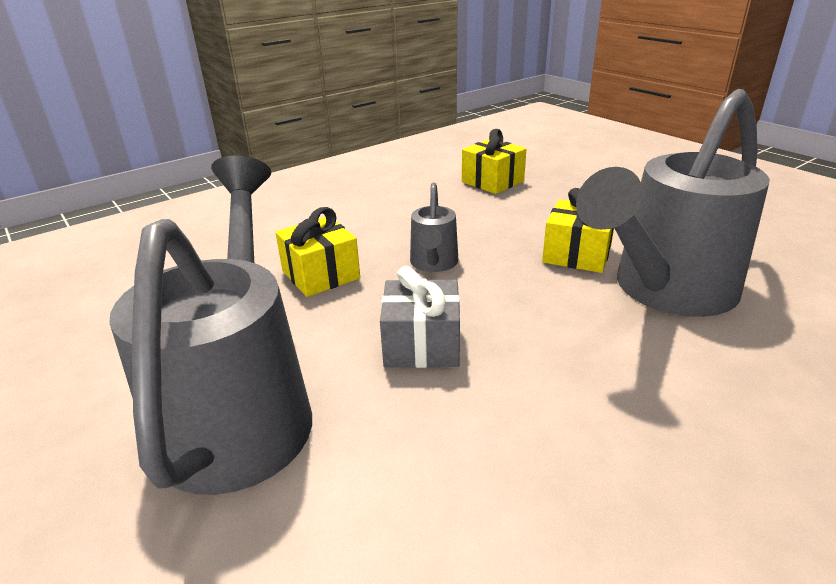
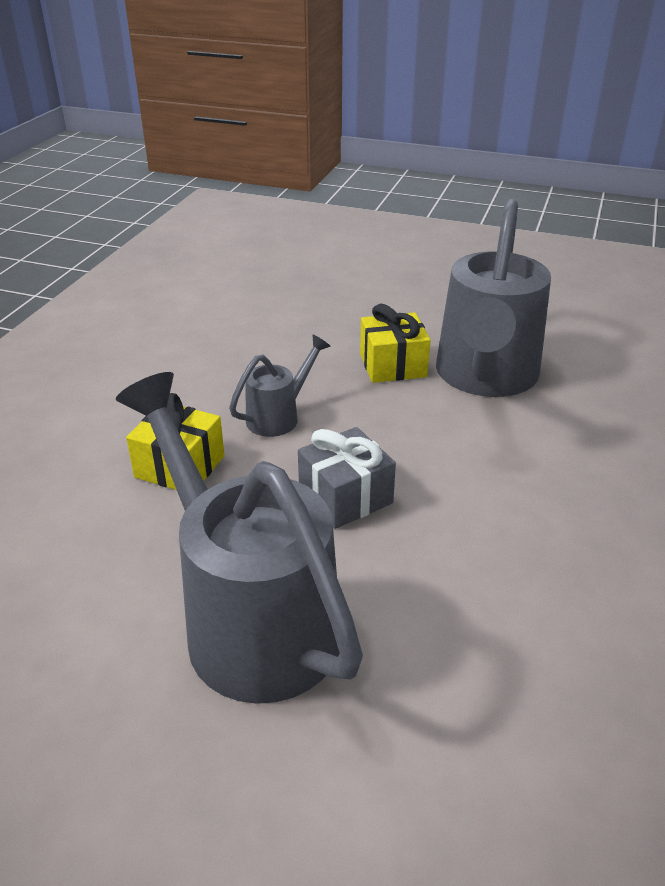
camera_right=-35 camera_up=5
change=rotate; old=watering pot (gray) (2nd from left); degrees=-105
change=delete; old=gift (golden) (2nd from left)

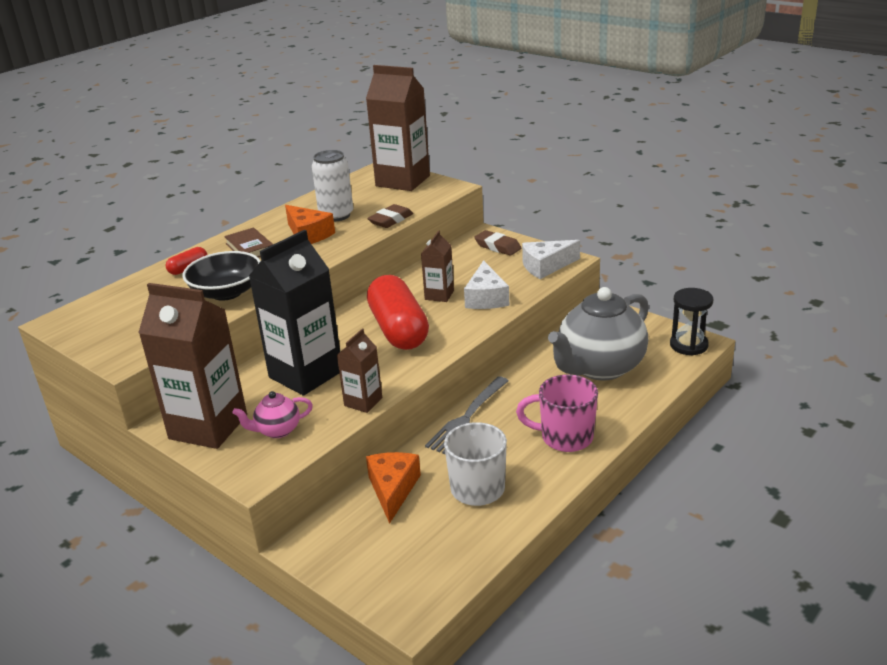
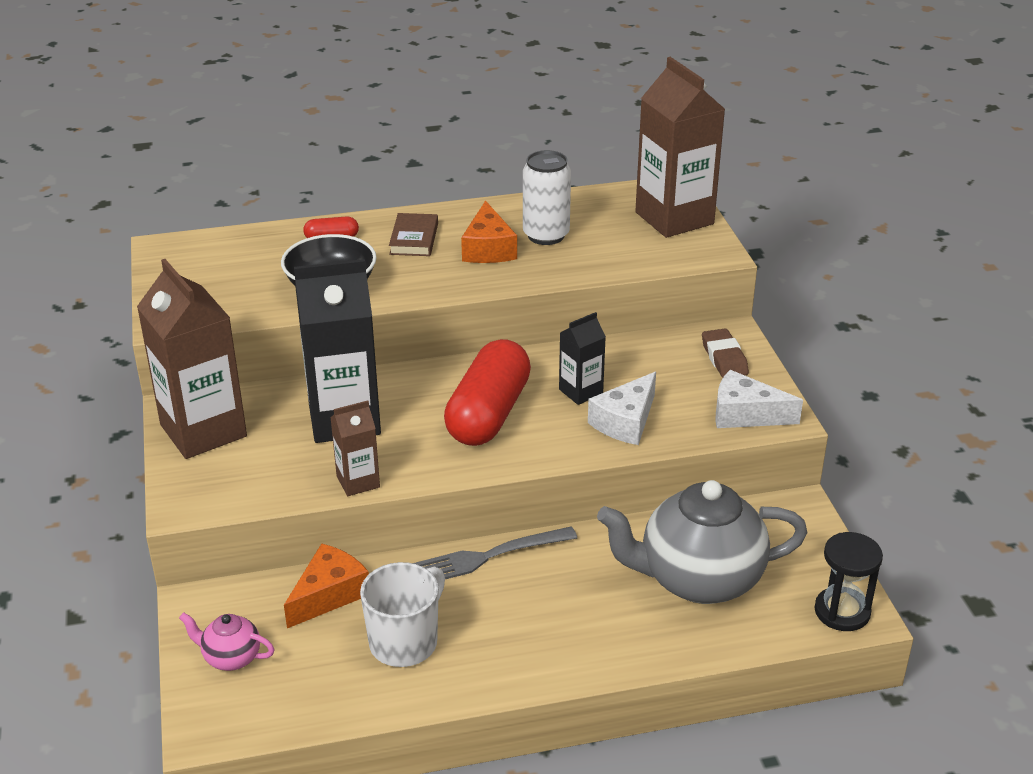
camera_right=35 camera_up=5
change=move; old=tea pot (rosy)
change=recolor; old=carton (russet) (4th from left); new=carton (black) (2nd from left)
change=delete; old=pencil eraser (russet) (1st from left)
change=delete; old=tea mug (rosy)

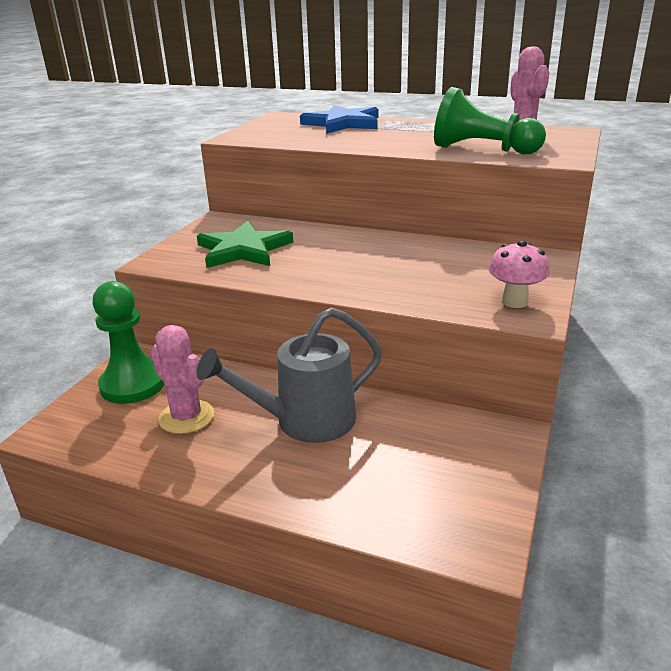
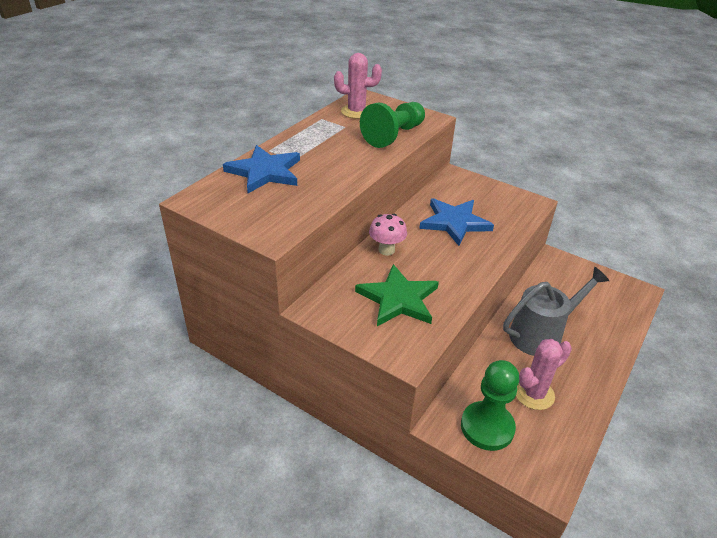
camera_right=-80 camera_up=10
change=move; old=toadstool (rosy)
change=insert; new=star shape (cobalt) (2nd from left)
change=rotate; old=watering pot (gray); degrees=-105

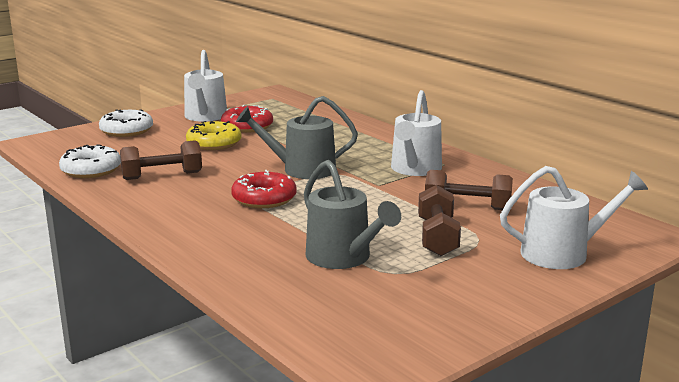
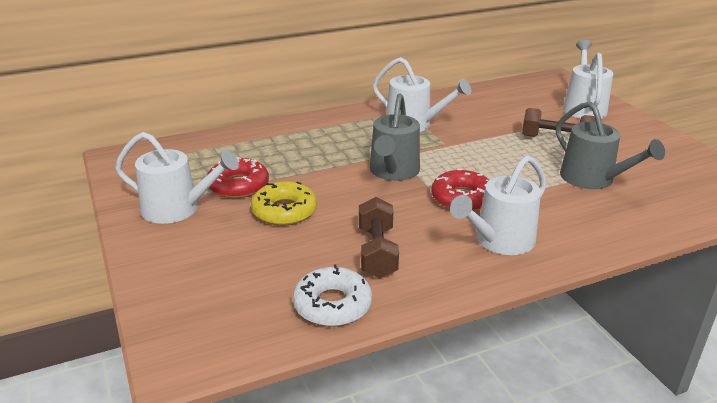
camera_right=-75 camera_up=10
change=insert; new=watering pot (pure white) (3rd from left)
change=rotate; old=watering pot (gray) (2nd from left); degrees=75
change=delete; old=doughnut (pure white) (2nd from left)
change=delete; old=free weight (russet) (3rd from left)

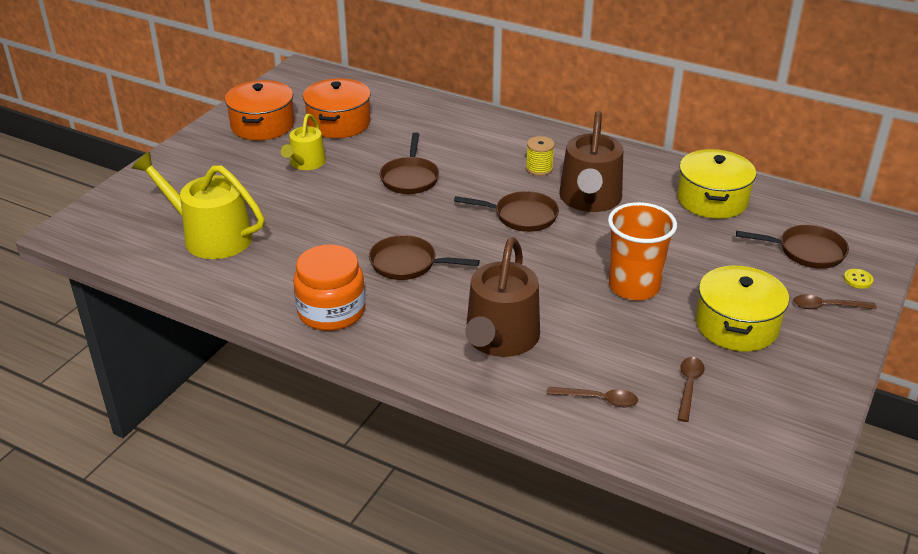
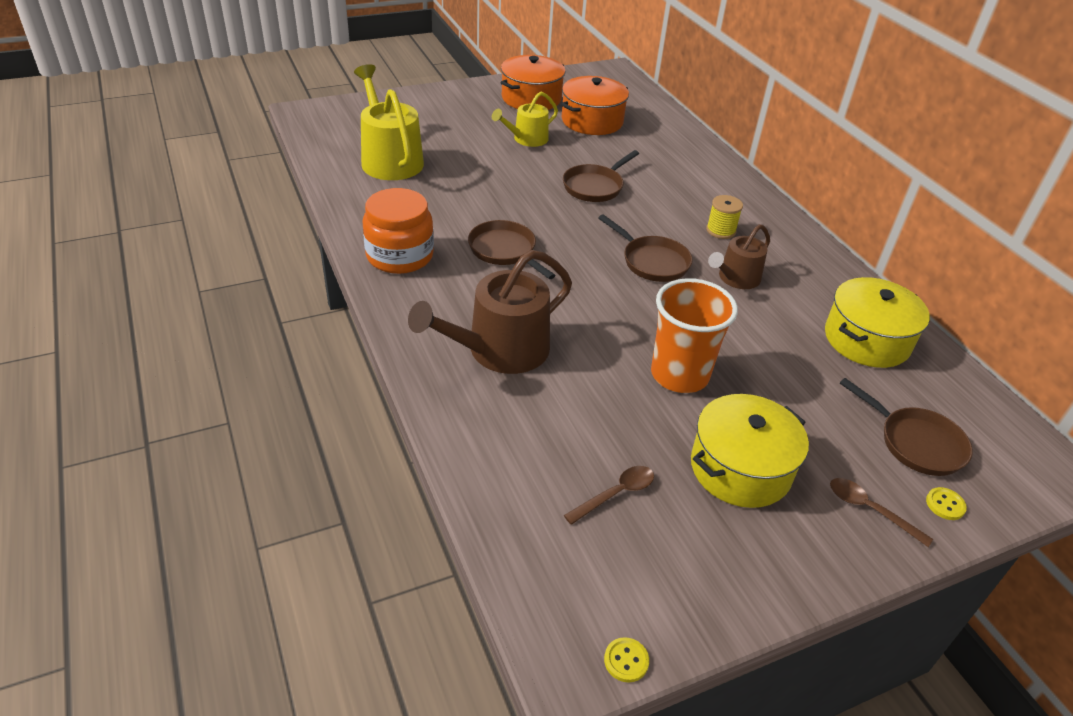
camera_right=35 camera_up=5
change=insert; new=shirt button (golden) (1st from left)
change=resize; old=watering pot (russet) (2nd from left); factor=0.59
change=delete; old=teaspoon (russet) (1st from left)

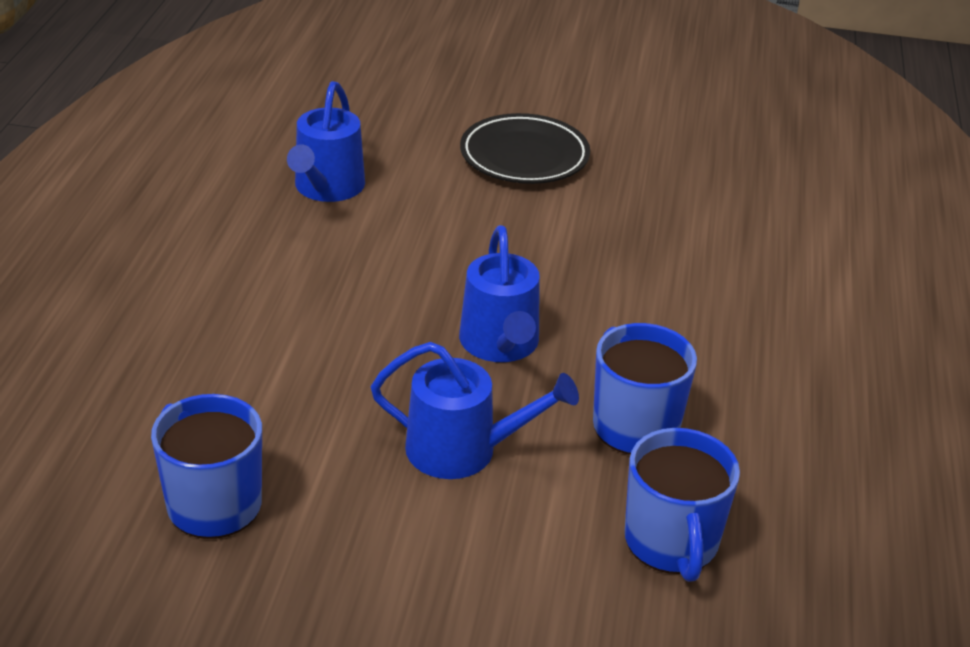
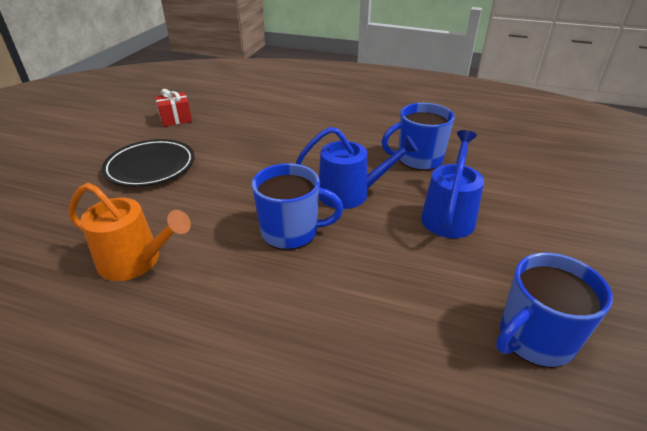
camera_right=-80 camera_up=0
change=recolor; old=watering pot (cobalt) (1st from left); new=watering pot (bright orange)
change=insert; new=gift (scarlet)
change=move; old=tea mug (cobalt) (3rd from left in the first image); new=tea mug (cobalt) (1st from left)

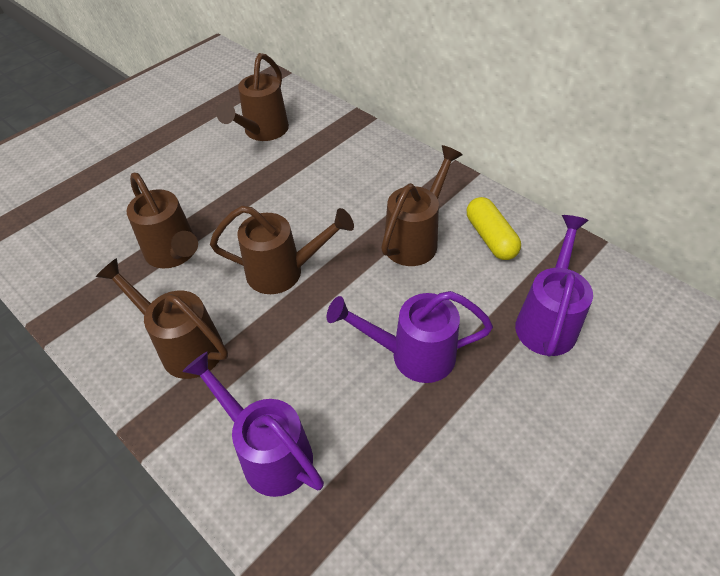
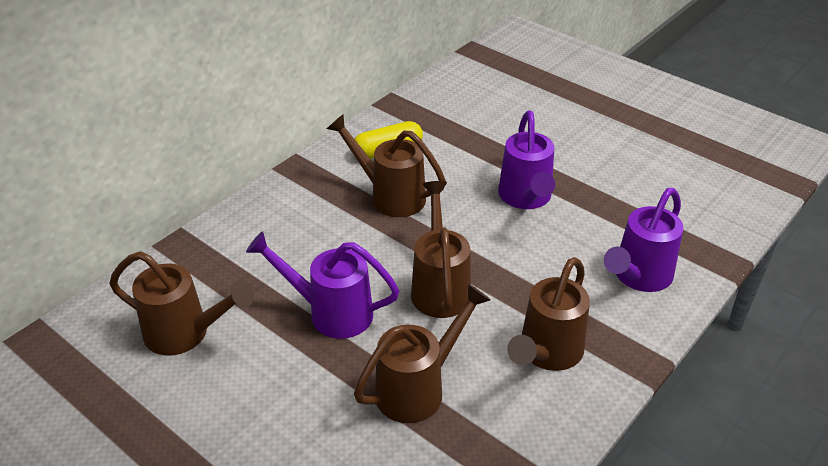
camera_right=-95 camera_up=-10
change=move; old=watering pot (violet) (3rd from left in the first image); new=watering pot (violet) (1st from left)

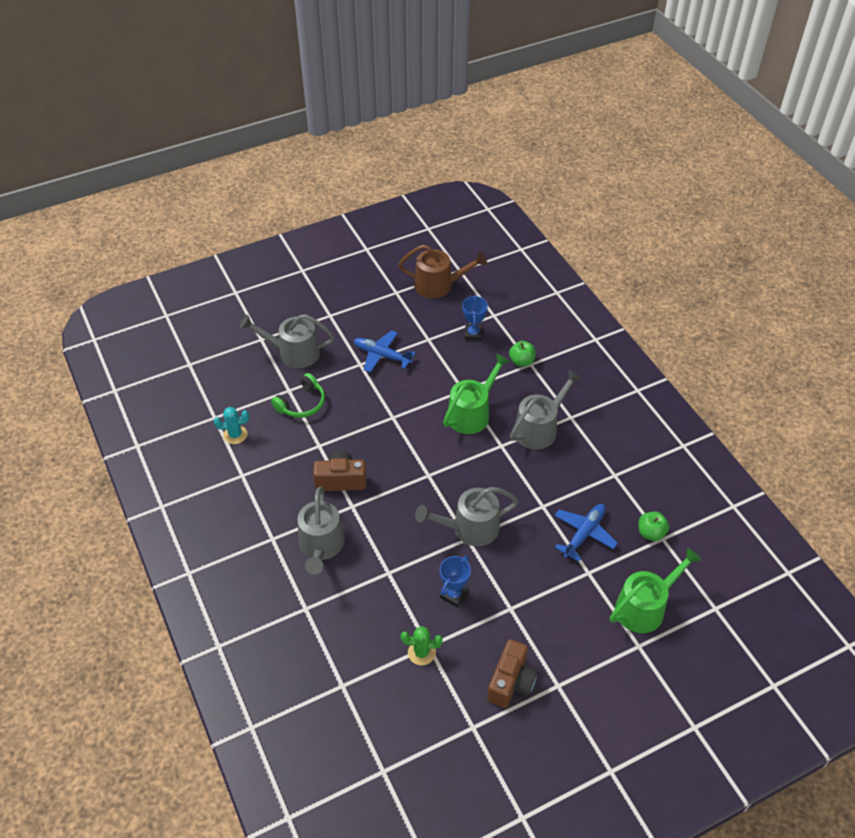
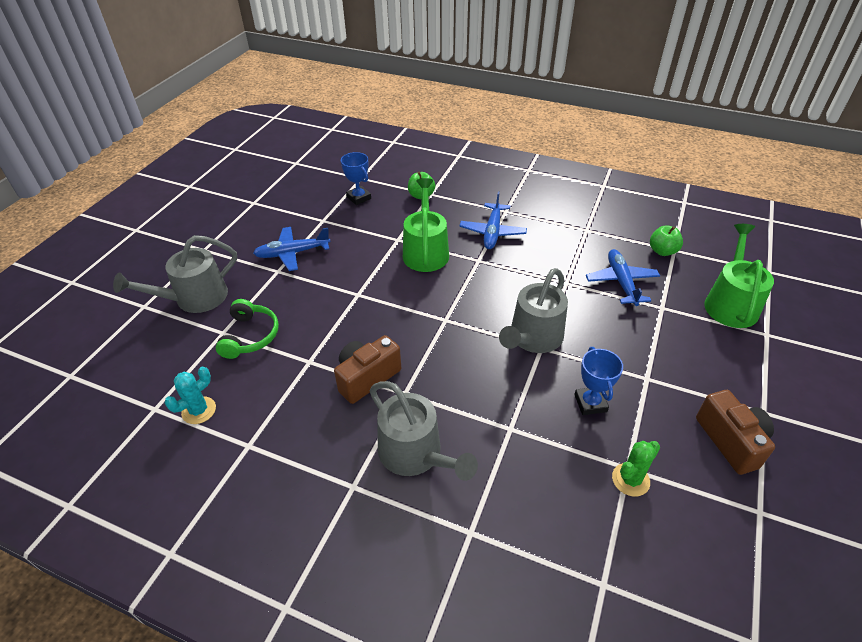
camera_right=-40 camera_up=-5
change=replace; old=watering pot (gray) (4th from left); new=plane (cobalt) (2nd from left)
change=delete; old=watering pot (russet)

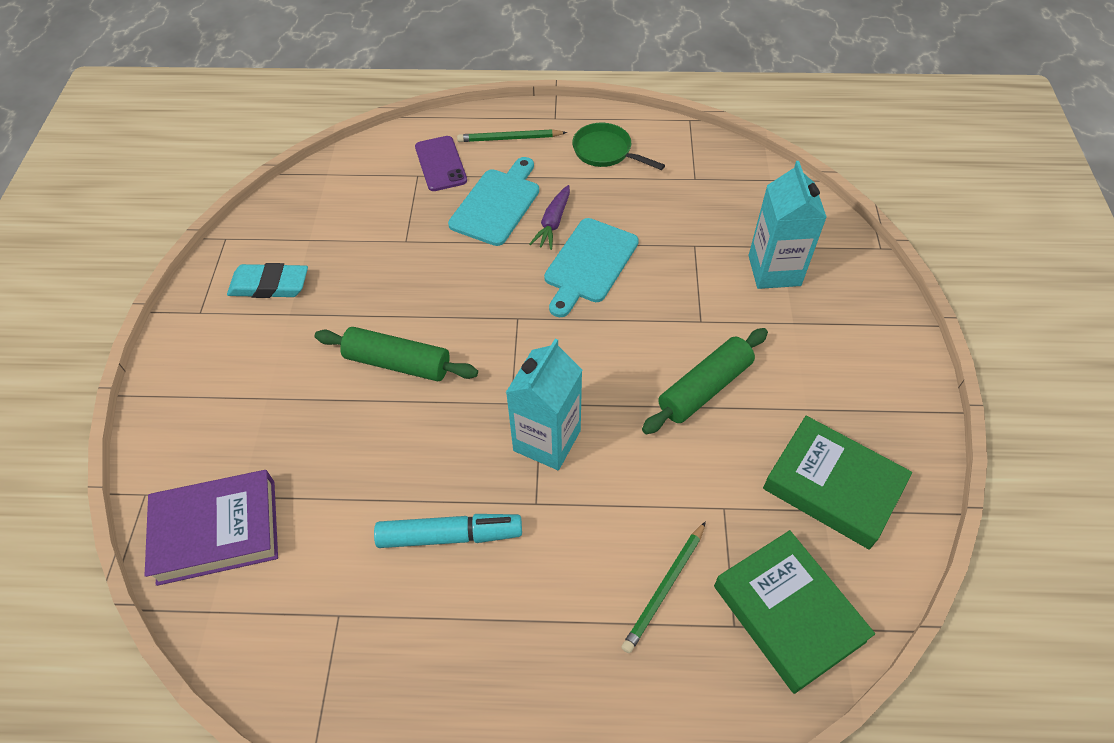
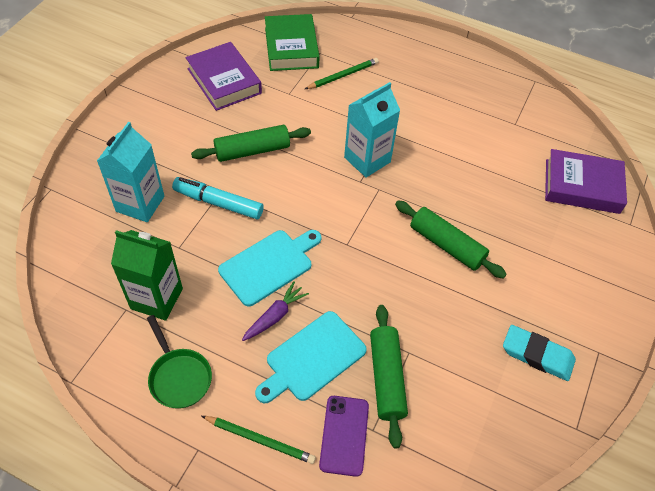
camera_right=-160 camera_up=0
change=insert; new=carton (leaf-green)
change=move; old=marker pen (turquoise)
change=recolor; old=hardback (leaf-green) (2nd from left); new=hardback (violet) (1st from left)
change=insert; new=rolling pin (leaf-green) (2nd from left)

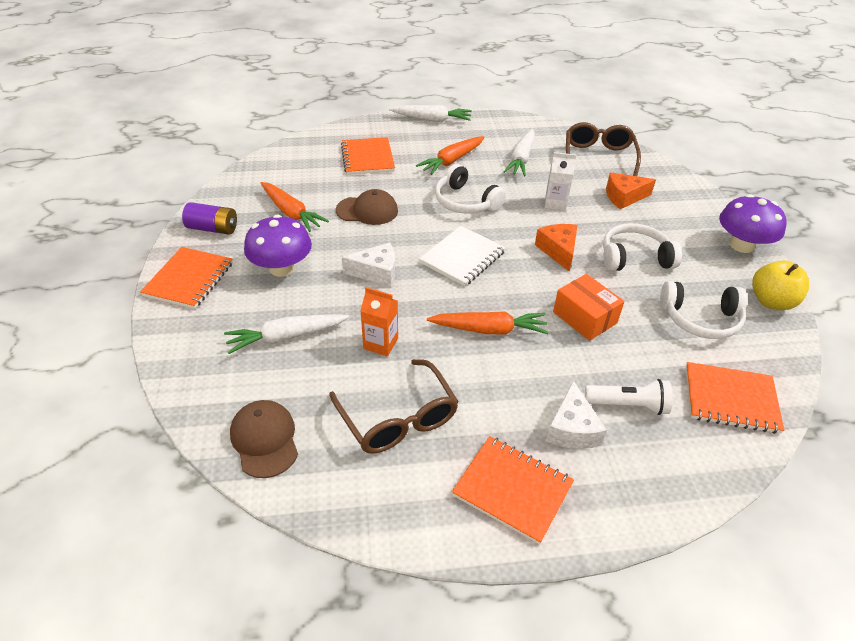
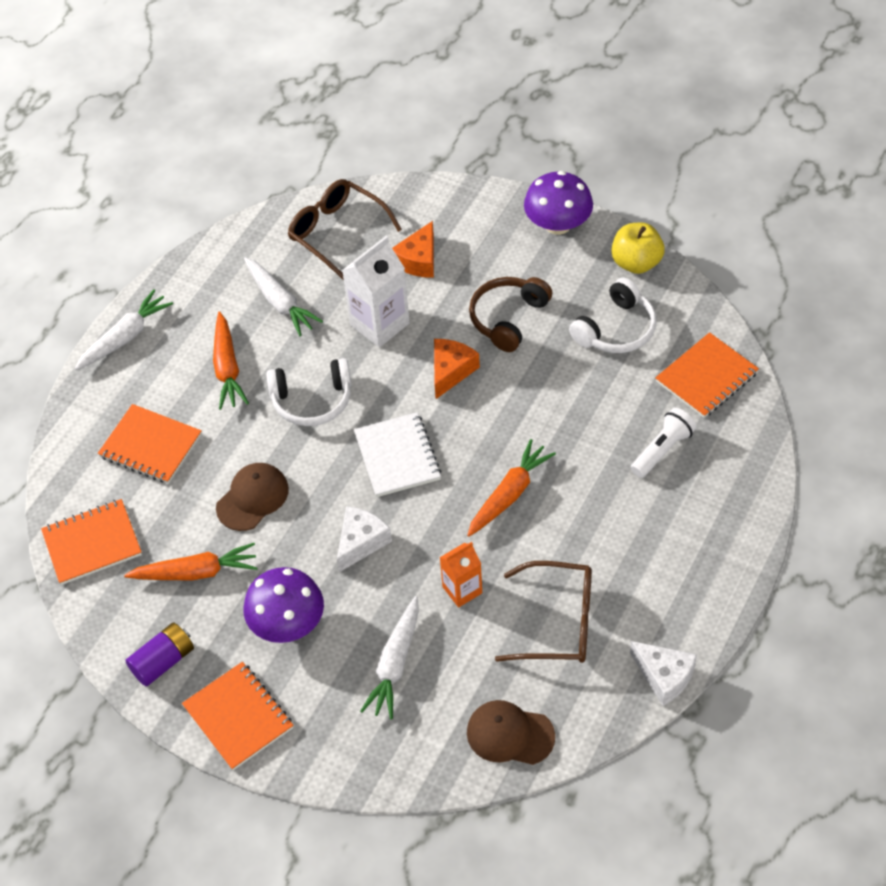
camera_right=-50 camera_up=10
change=move; old=notebook (bright orange) (3rd from left in the first image); new=notebook (bright orange) (1st from left)
change=resize; old=carton (pure white); factor=1.63
change=rotate; old=piece of cheese (bright orange) (1st from left in the first image); degrees=90
change=recolor; old=headphones (pure white) (2nd from left); new=headphones (russet)
change=move; old=piece of cheese (pure white) (2nd from left)
change=delete; old=package (bright orange)

